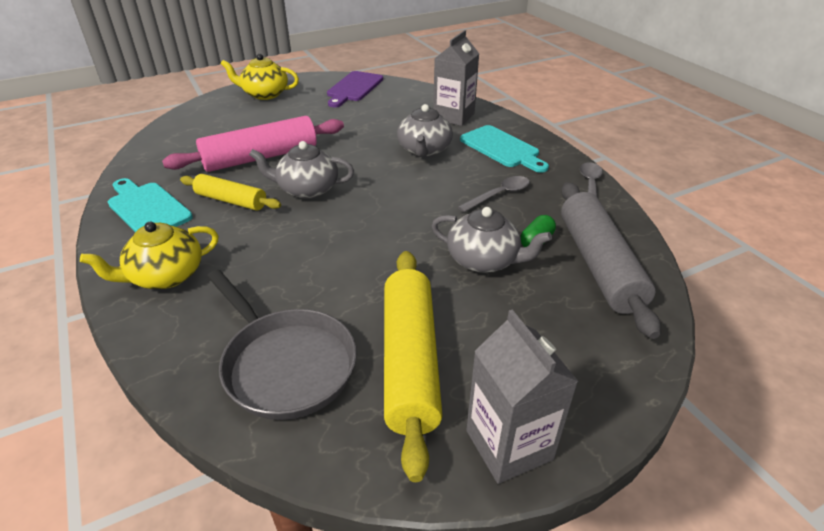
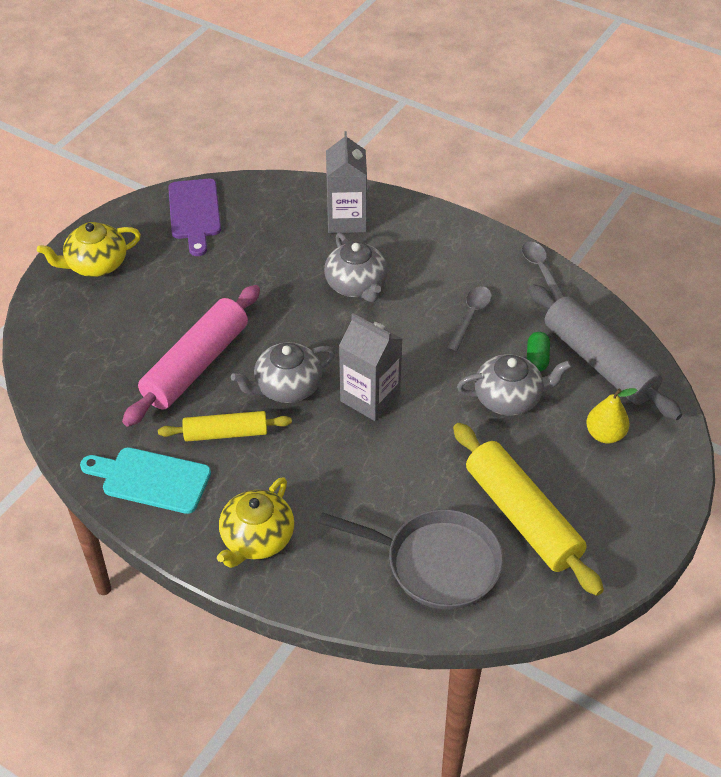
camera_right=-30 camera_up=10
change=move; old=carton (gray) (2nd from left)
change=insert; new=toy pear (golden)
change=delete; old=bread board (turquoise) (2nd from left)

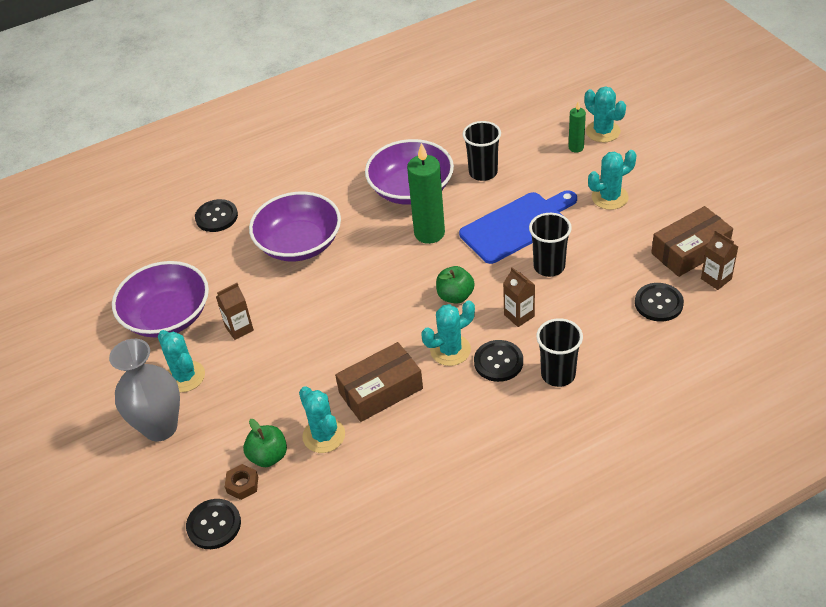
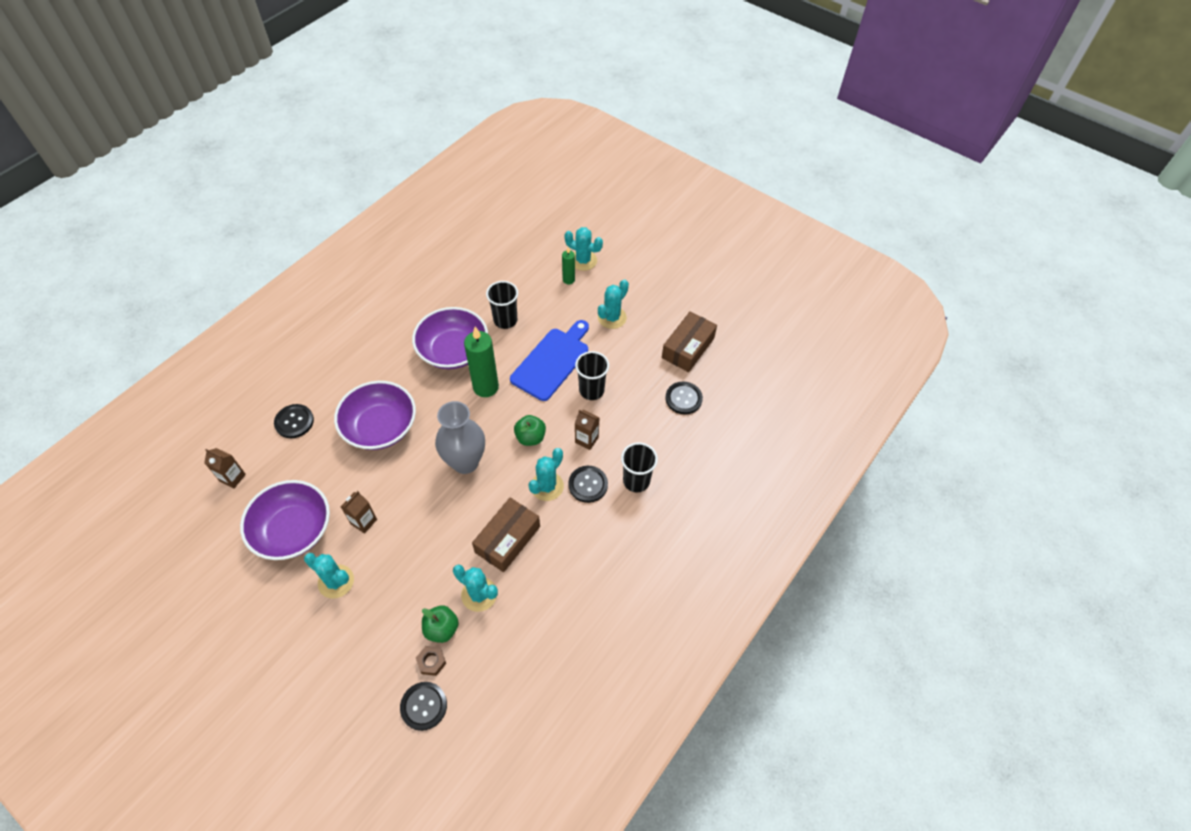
camera_right=-30 camera_up=10
change=move; old=carton (russet) (3rd from left in the first image); new=carton (russet) (1st from left)
change=move; old=flower vase (gray)

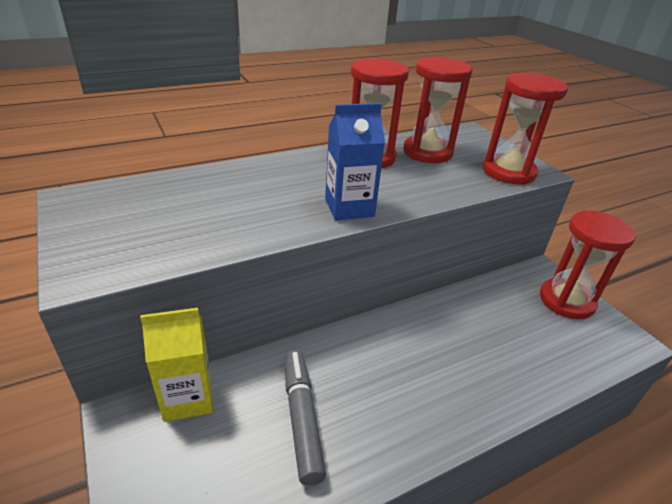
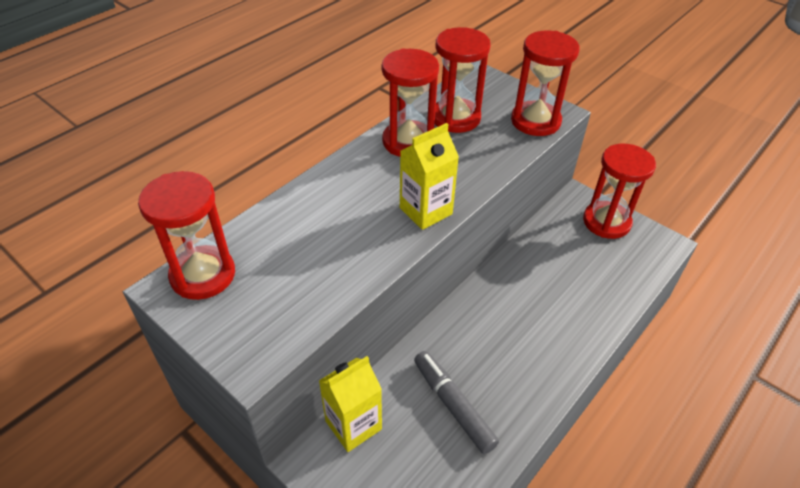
camera_right=-20 camera_up=10
change=insert; new=hourglass (scarlet) (1st from left)
change=recolor; old=carton (cobalt); new=carton (golden) (2nd from left)

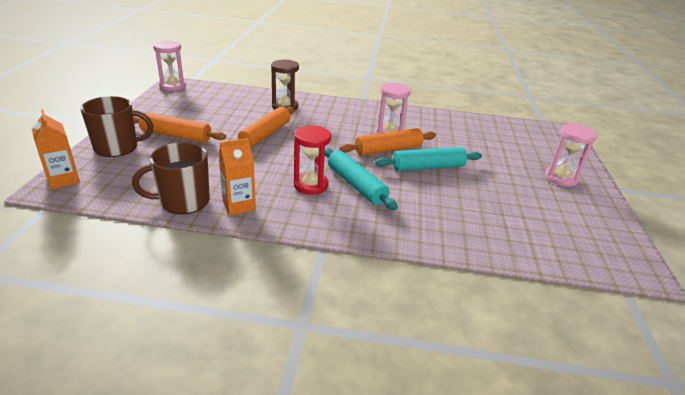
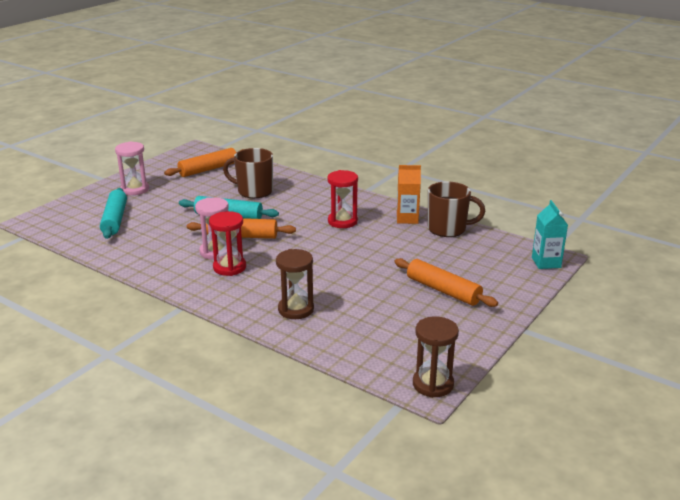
camera_right=-150 camera_up=-5
change=move; old=rolling pin (turquoise) (1st from left)
change=move; old=rolling pin (bright orange) (2nd from left in the first image); new=rolling pin (bright orange) (1st from left)
change=insert; new=hourglass (scarlet) (1st from left)
change=move; old=tea mug (russet) (1st from left)
change=recolor; old=hourglass (rosy) (1st from left); new=hourglass (russet) (2nd from left)
change=recolor; old=carton (bright orange) (1st from left); new=carton (turquoise)

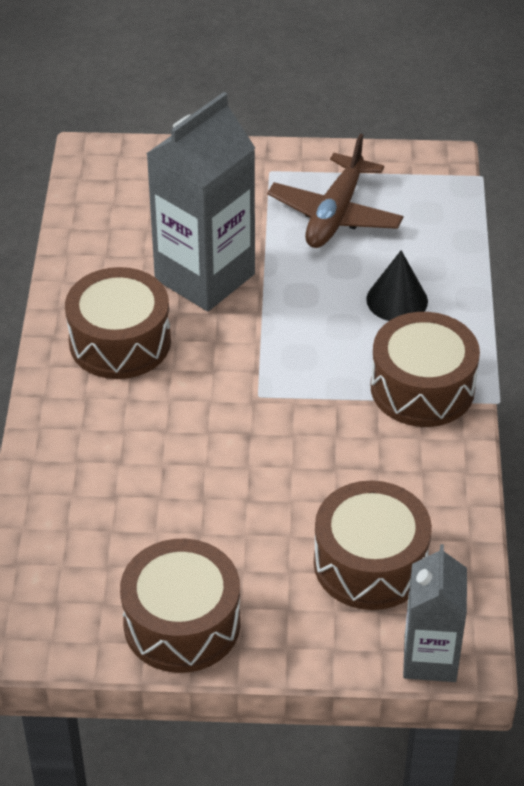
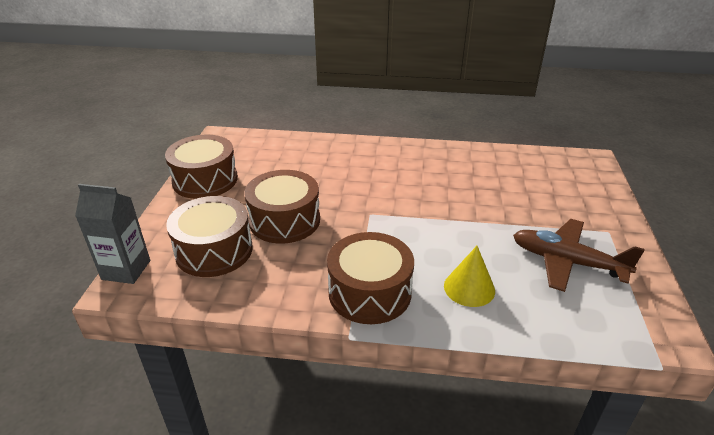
camera_right=95 camera_up=-10
change=move; old=toy drum (russet) (1st from left in the first image); new=toy drum (russet) (3rd from left)
change=recolor; old=solid cone (black); new=solid cone (golden)
change=delete; old=carton (gray) (1st from left)

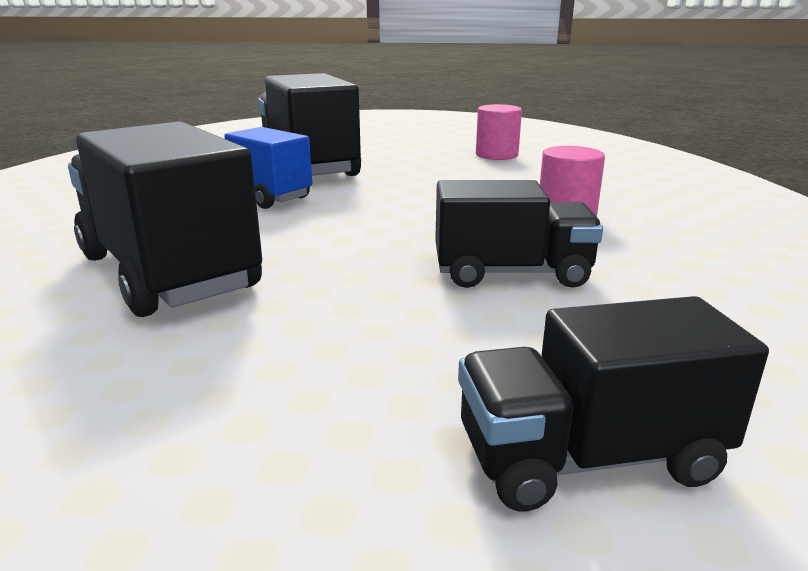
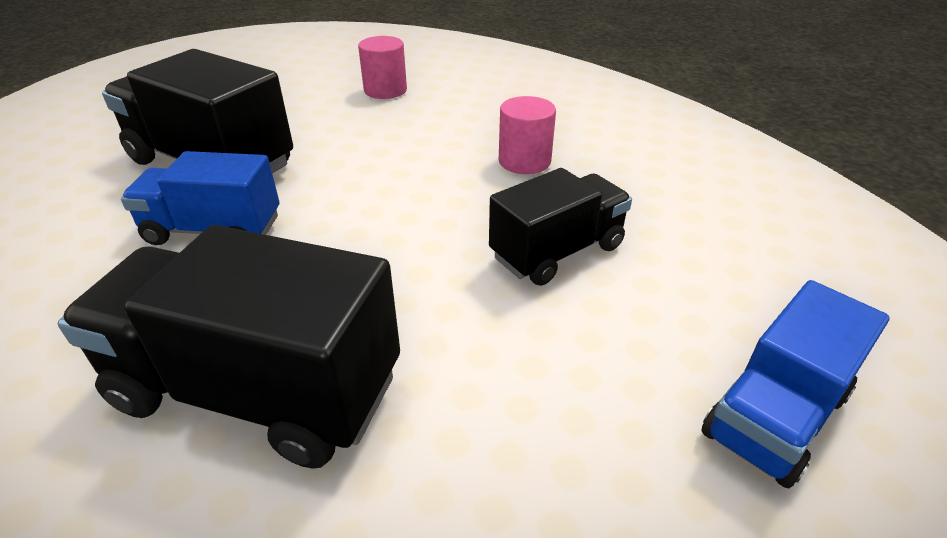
camera_right=-35 camera_up=15
change=recolor; old=lorry (black) (4th from left); new=lorry (cobalt) (2nd from left)

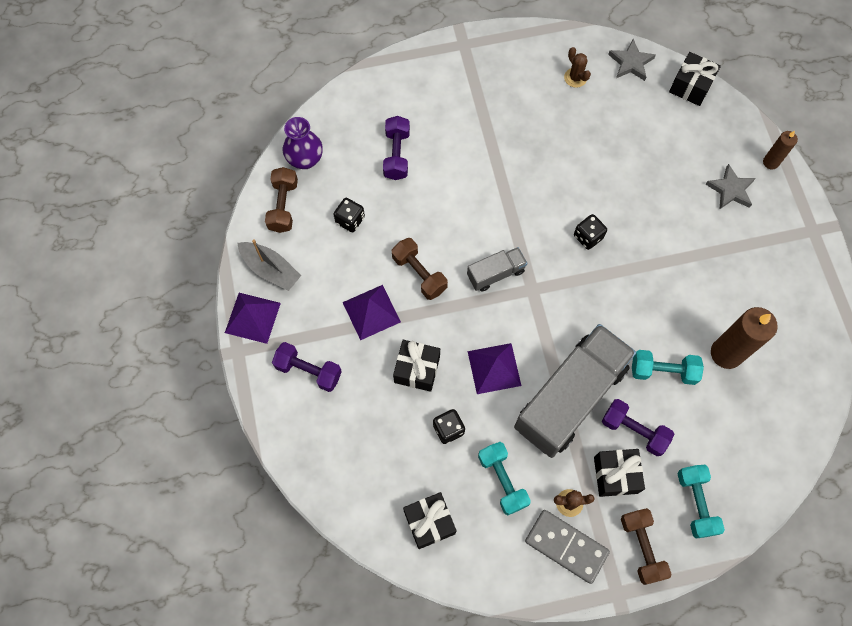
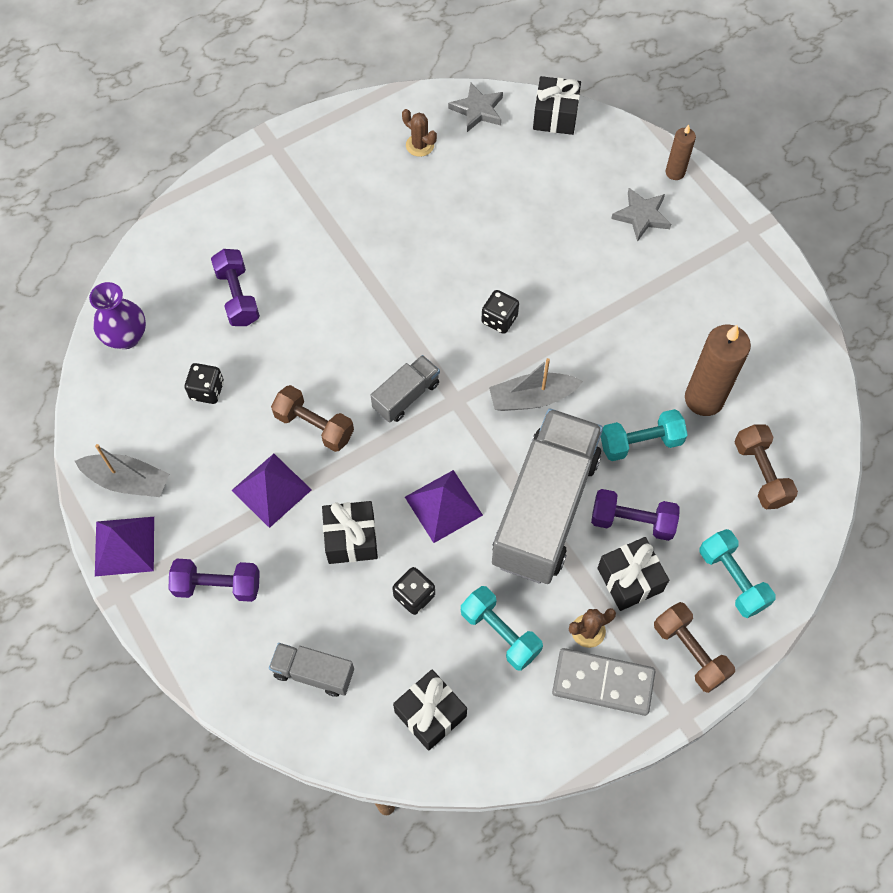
camera_right=-20 camera_up=-5
change=insert; new=lorry (gray) (1st from left)
change=insert; new=boat (gray) (2nd from left)
change=move; old=free weight (russet) (1st from left in the first image); new=free weight (russet) (3rd from left)

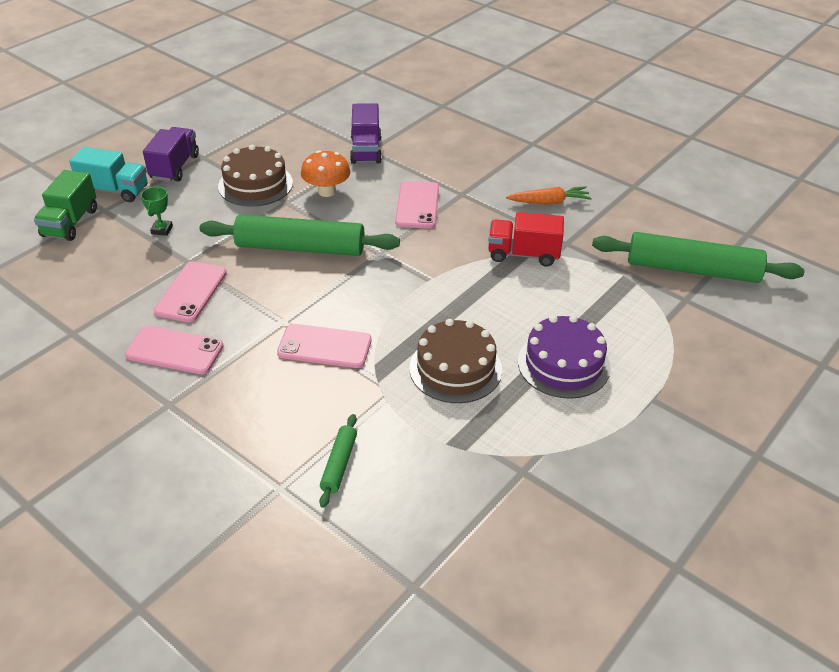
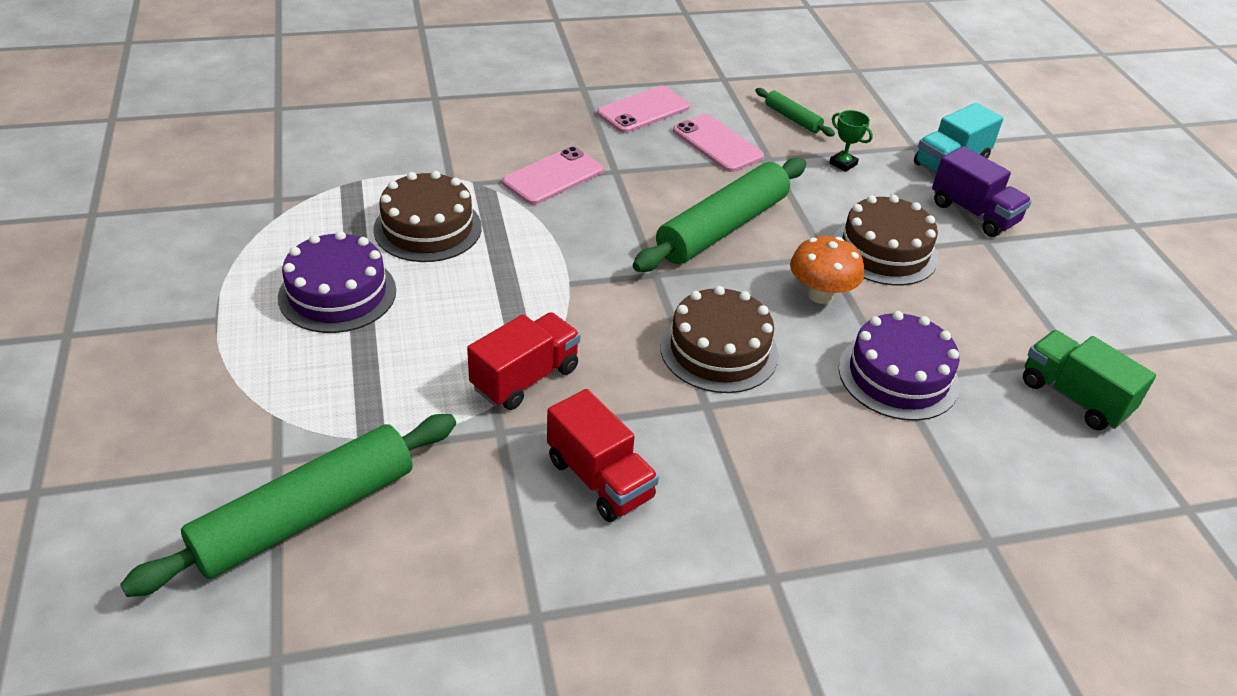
camera_right=125 camera_up=0
change=replace; old=toy carrot (bright orange); new=lorry (scarlet) (2nd from left)
change=replace; old=phone (rosy) (4th from left); new=layer cake (russet) (2nd from left)
change=move; old=rolling pin (leaf-green) (2nd from left in the first image); new=rolling pin (leaf-green) (3rd from left)
change=replace; old=lorry (violet) (2nd from left); new=layer cake (violet) (2nd from left)
change=move; old=lorry (leaf-green)

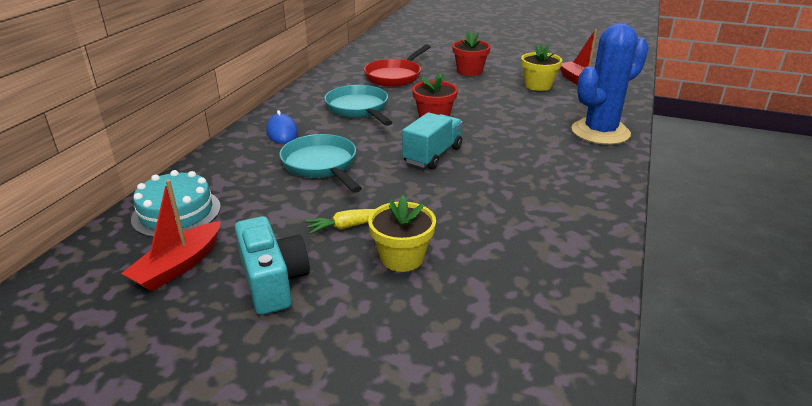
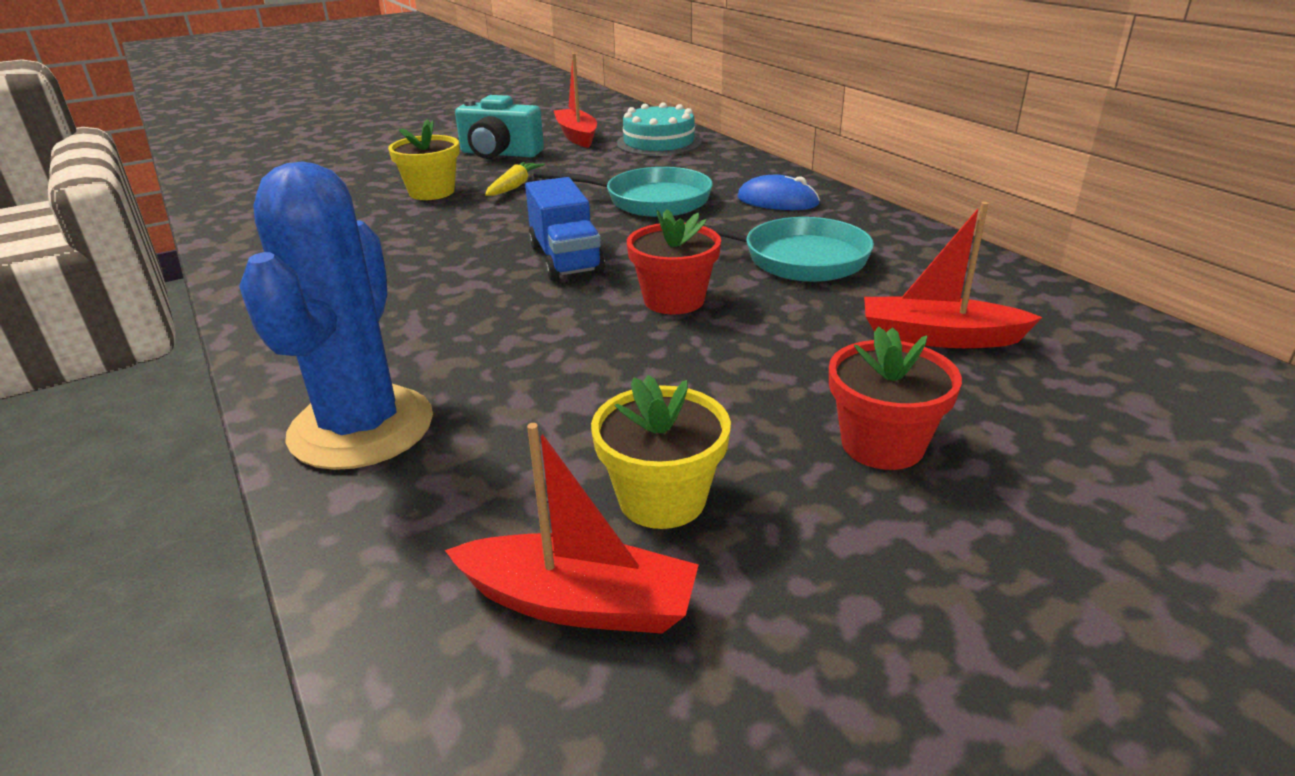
camera_right=130 camera_up=0
change=recolor; old=lorry (turquoise); new=lorry (cobalt)
change=replace; old=pan (scarlet); new=boat (scarlet) (3rd from left)

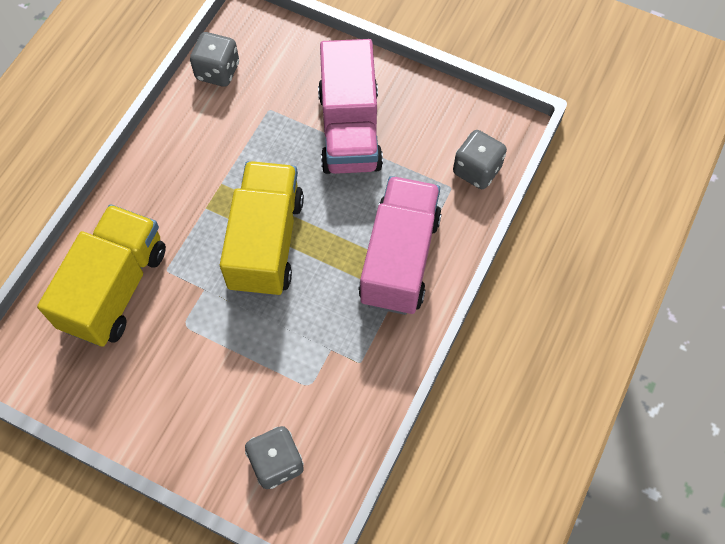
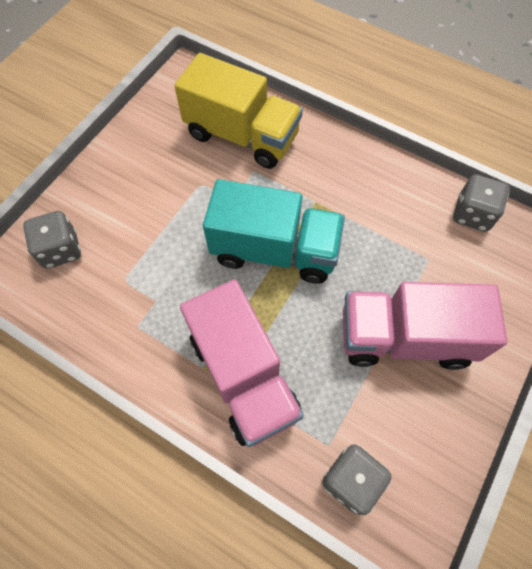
camera_right=95 camera_up=0
change=rotate; old=lorry (rosy) (2nd from left in the first image); degrees=45
change=recolor; old=lorry (golden) (2nd from left); new=lorry (turquoise)

